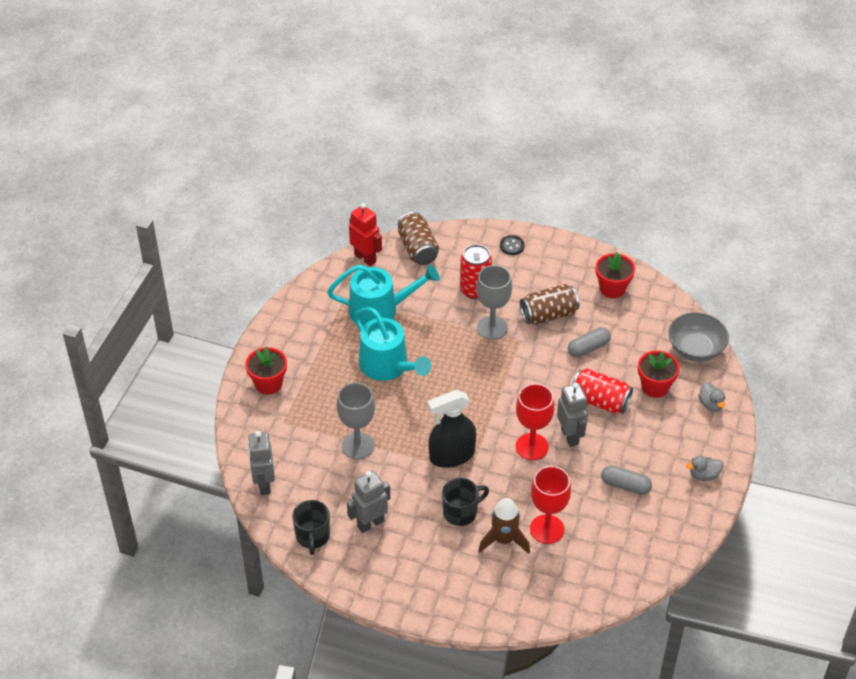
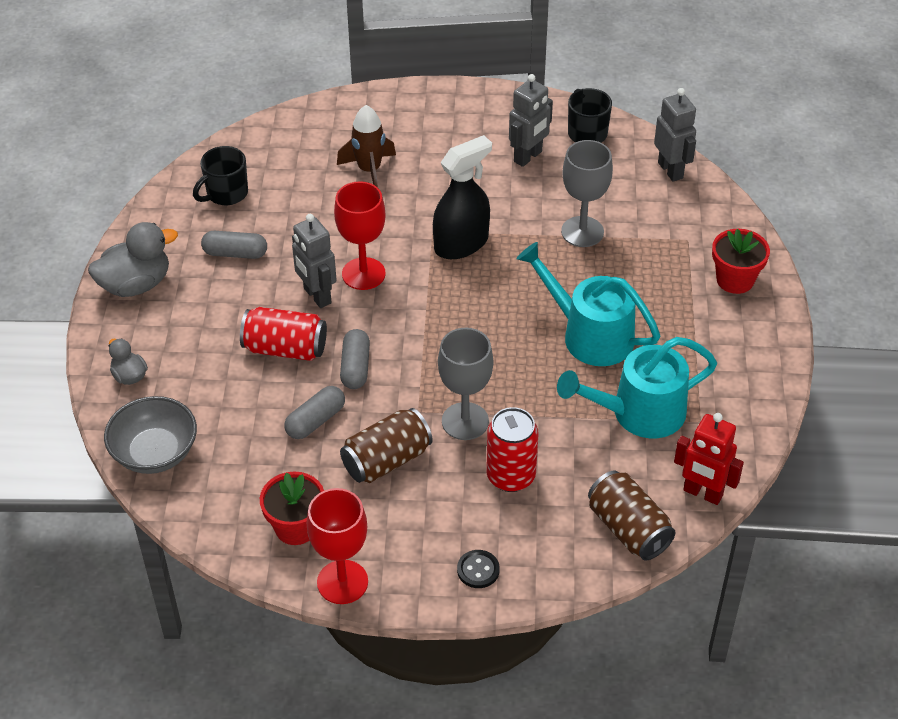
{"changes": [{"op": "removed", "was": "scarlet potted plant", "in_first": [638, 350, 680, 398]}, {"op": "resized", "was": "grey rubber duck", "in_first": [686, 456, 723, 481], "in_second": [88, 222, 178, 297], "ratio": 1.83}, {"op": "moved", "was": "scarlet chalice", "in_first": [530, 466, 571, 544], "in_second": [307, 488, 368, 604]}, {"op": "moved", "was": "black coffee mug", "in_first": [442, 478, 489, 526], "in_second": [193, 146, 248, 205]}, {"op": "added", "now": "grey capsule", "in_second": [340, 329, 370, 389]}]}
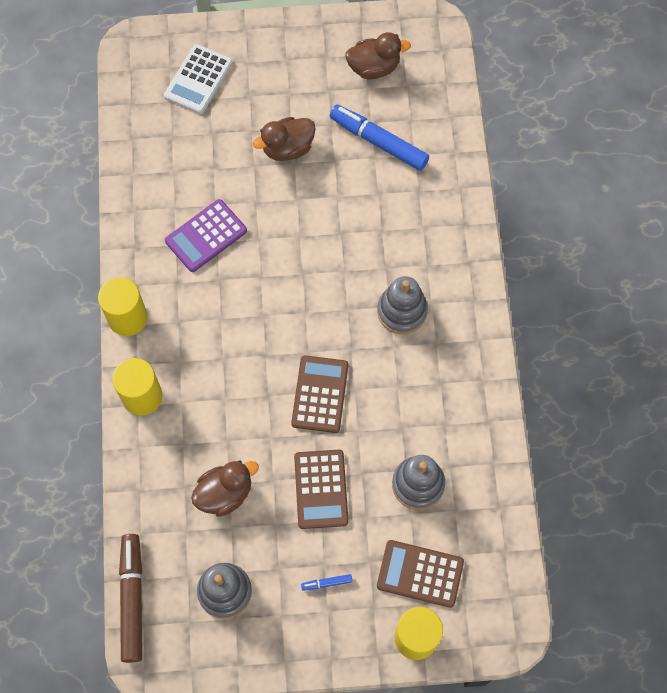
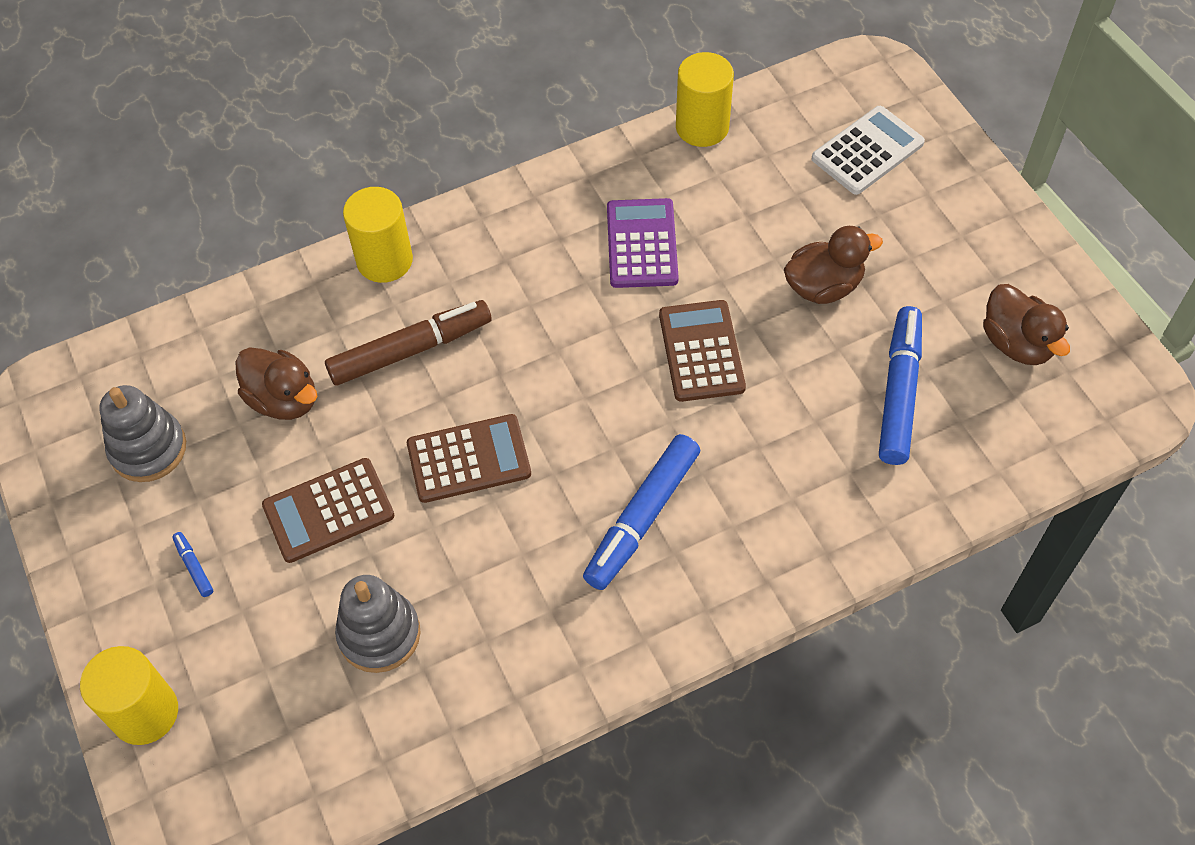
{"changes": [{"op": "turned", "was": "snow-white adding machine", "in_first": [164, 44, 233, 114], "in_second": [812, 106, 925, 195], "clockwise": 135}, {"op": "turned", "was": "dark brown rubber duck", "in_first": [253, 117, 316, 161], "in_second": [784, 226, 883, 304], "clockwise": 120}, {"op": "turned", "was": "royal purple adding machine", "in_first": [165, 199, 247, 272], "in_second": [607, 198, 679, 288], "clockwise": 60}, {"op": "replaced", "was": "grey stacking rings", "now": "royal blue marker pen", "in_first": [377, 276, 428, 334], "in_second": [583, 434, 700, 590]}, {"op": "moved", "was": "bright yellow solid cylinder", "in_first": [98, 278, 148, 336], "in_second": [676, 52, 734, 147]}, {"op": "moved", "was": "dark brown marker pen", "in_first": [119, 534, 142, 663], "in_second": [325, 300, 492, 386]}, {"op": "moved", "was": "dark brown adding machine", "in_first": [377, 540, 464, 608], "in_second": [659, 300, 746, 402]}]}
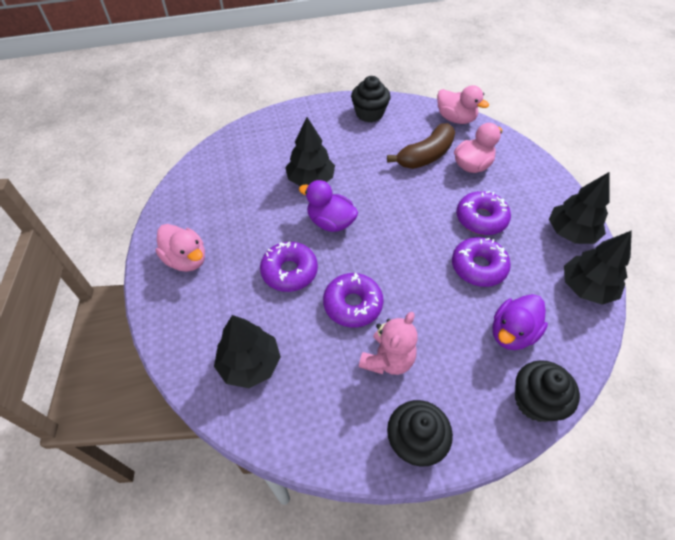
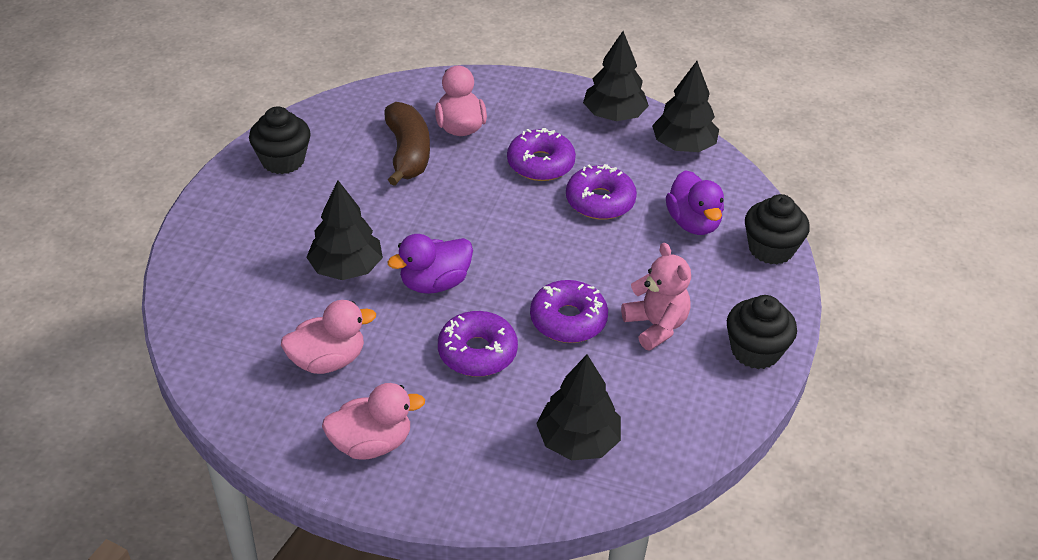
{"changes": [{"op": "moved", "was": "pink rubber duck", "in_first": [437, 85, 489, 124], "in_second": [281, 300, 376, 374]}]}
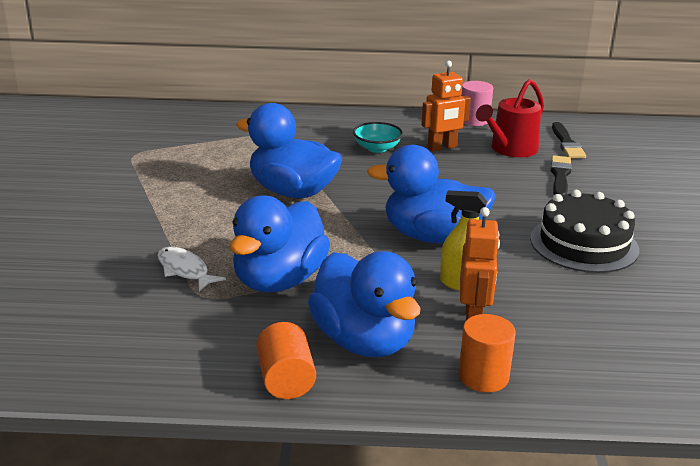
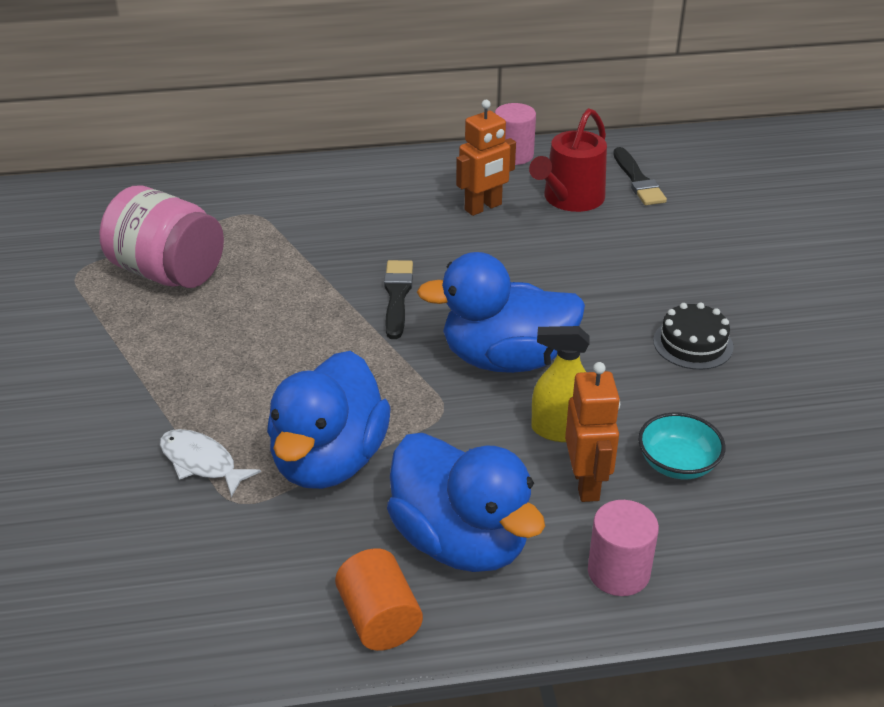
{"changes": [{"op": "removed", "was": "royal blue rubber duck", "in_first": [236, 103, 342, 198]}, {"op": "moved", "was": "turquoise deep dish", "in_first": [353, 122, 403, 153], "in_second": [638, 413, 726, 479]}, {"op": "moved", "was": "black paintbrush", "in_first": [550, 155, 572, 195], "in_second": [384, 260, 413, 339]}, {"op": "resized", "was": "black gateau", "in_first": [530, 190, 639, 273], "in_second": [653, 302, 734, 370], "ratio": 0.59}, {"op": "recoloured", "was": "bright orange solid cylinder", "now": "pink solid cylinder", "in_first": [459, 314, 516, 392], "in_second": [588, 500, 659, 596]}, {"op": "added", "now": "pink jam jar", "in_second": [100, 185, 224, 288]}]}
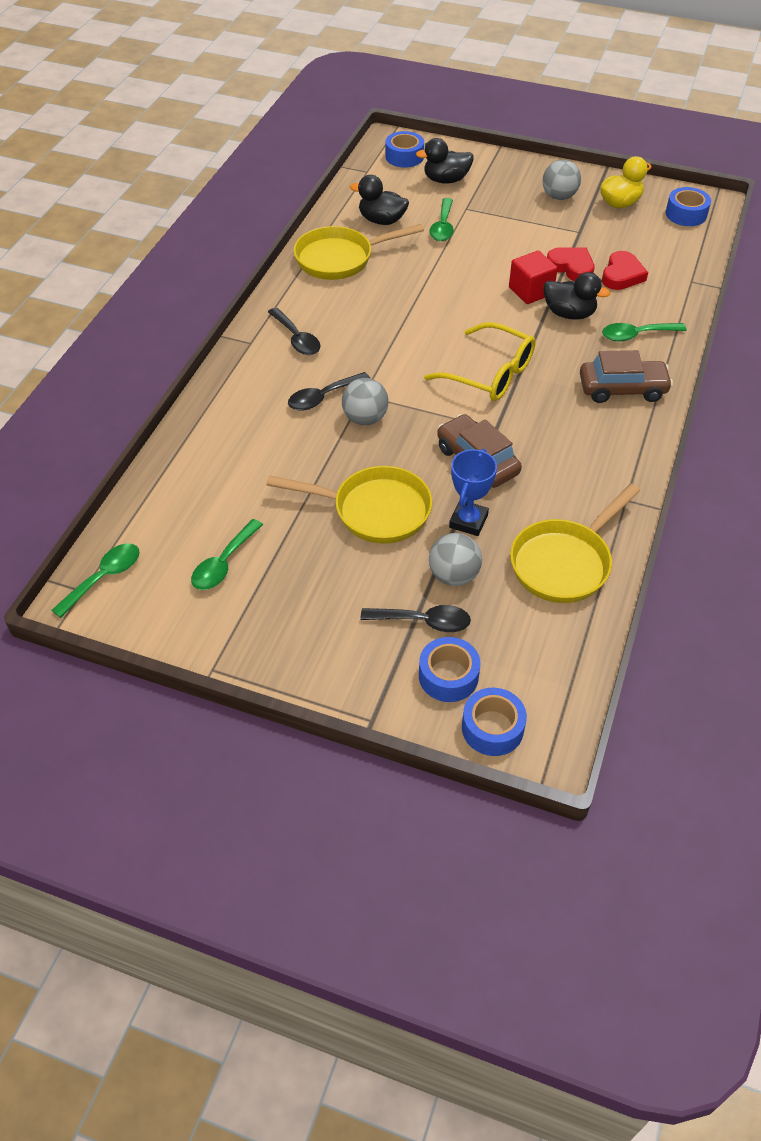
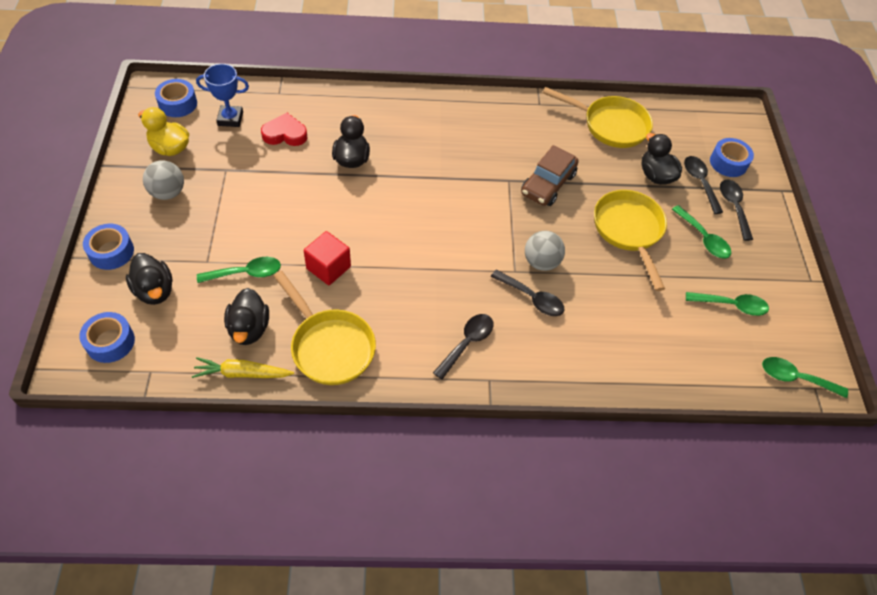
{"changes": [{"op": "removed", "was": "scarlet heart", "in_first": [547, 247, 594, 281]}, {"op": "moved", "was": "scarlet solid cube", "in_first": [509, 251, 558, 304], "in_second": [304, 231, 351, 285]}, {"op": "removed", "was": "bright yellow spectacles", "in_first": [424, 322, 536, 401]}, {"op": "moved", "was": "emerald tablespoon", "in_first": [602, 323, 687, 342], "in_second": [672, 205, 731, 259]}, {"op": "removed", "was": "dark brown car", "in_first": [580, 350, 673, 403]}, {"op": "moved", "was": "royal blue prize cup", "in_first": [449, 449, 497, 536], "in_second": [196, 64, 249, 127]}, {"op": "replaced", "was": "grey play ball", "now": "black rubber duck", "in_first": [429, 533, 482, 586], "in_second": [641, 133, 682, 185]}, {"op": "moved", "was": "royal blue sticky tape", "in_first": [462, 688, 527, 756], "in_second": [83, 224, 134, 270]}, {"op": "added", "now": "black tablespoon", "in_second": [720, 179, 753, 241]}, {"op": "added", "now": "bright yellow toy carrot", "in_second": [192, 357, 294, 378]}]}
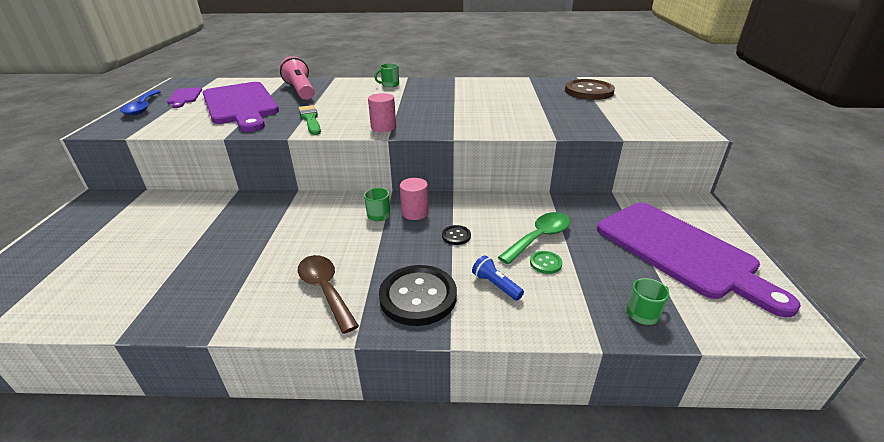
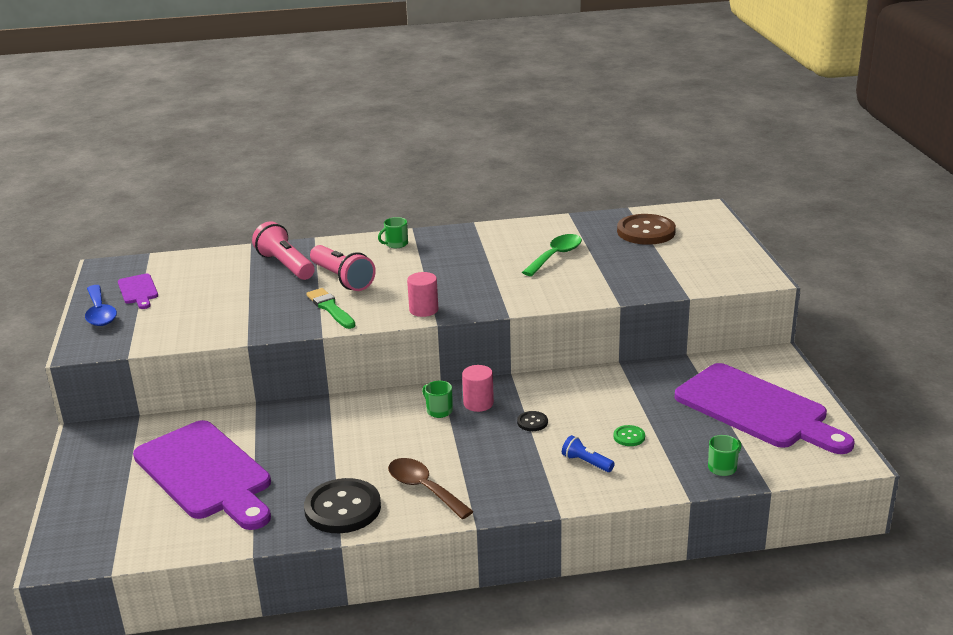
{"changes": [{"op": "moved", "was": "royal purple chopping board", "in_first": [203, 82, 279, 132], "in_second": [133, 420, 271, 530]}, {"op": "moved", "was": "emerald tablespoon", "in_first": [498, 212, 570, 264], "in_second": [522, 234, 582, 276]}, {"op": "moved", "was": "black button", "in_first": [379, 265, 457, 326], "in_second": [304, 478, 381, 533]}, {"op": "added", "now": "pink torch", "in_second": [310, 245, 376, 291]}]}
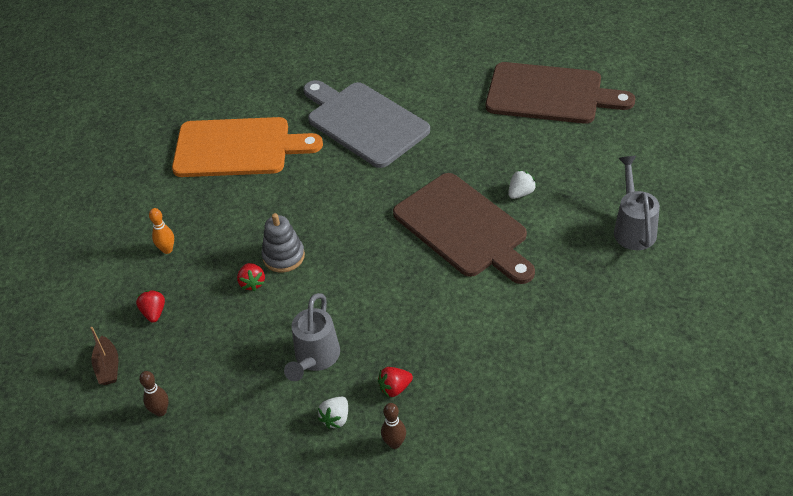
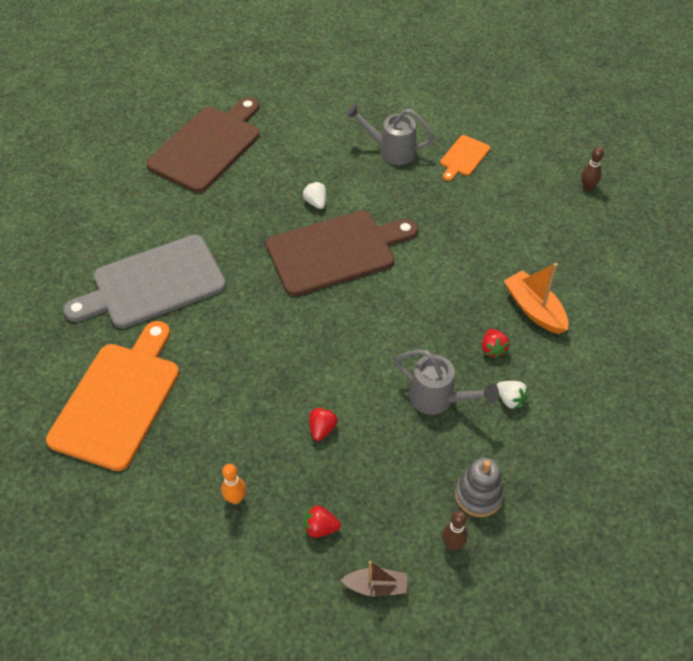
{"changes": [{"op": "moved", "was": "grey stacking rings", "in_first": [262, 213, 305, 272], "in_second": [455, 458, 504, 517]}, {"op": "turned", "was": "scarlet strawberry", "in_first": [237, 263, 265, 291], "in_second": [309, 407, 338, 441], "clockwise": -75}, {"op": "moved", "was": "dark brown bowling pin", "in_first": [381, 403, 406, 449], "in_second": [581, 147, 604, 191]}, {"op": "added", "now": "bright orange chopping board", "in_second": [440, 135, 490, 181]}, {"op": "added", "now": "bright orange toy boat", "in_second": [504, 263, 568, 334]}]}
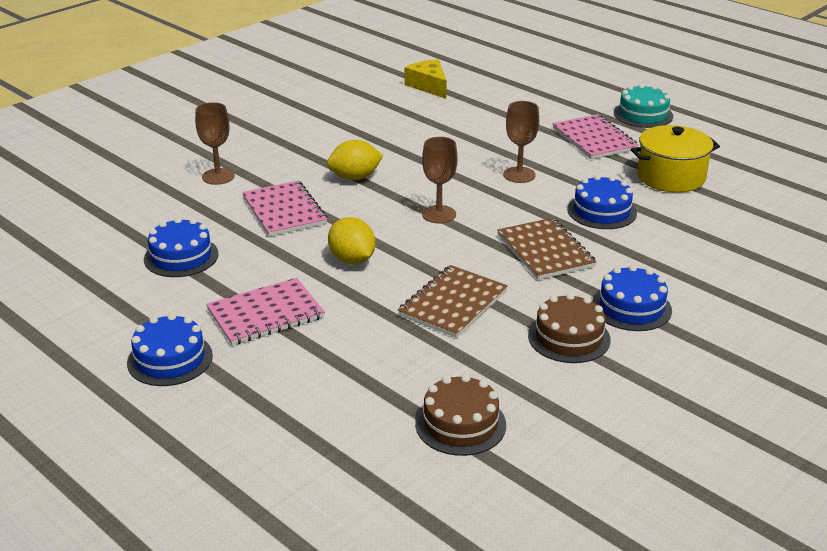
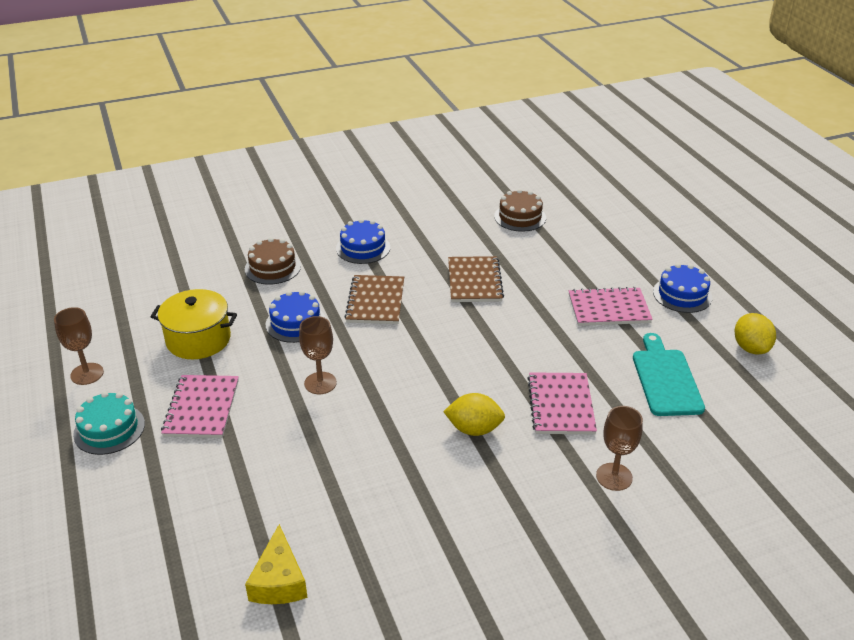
{"changes": [{"op": "moved", "was": "dark brown chalice", "in_first": [422, 137, 458, 223], "in_second": [54, 307, 104, 385]}, {"op": "replaced", "was": "royal blue gateau", "now": "turquoise chopping board", "in_first": [144, 217, 219, 277], "in_second": [633, 333, 705, 416]}, {"op": "moved", "was": "bright yellow toy lemon", "in_first": [328, 217, 376, 264], "in_second": [734, 313, 776, 354]}, {"op": "turned", "was": "dark brown notebook", "in_first": [398, 265, 508, 338], "in_second": [448, 256, 504, 302], "clockwise": -60}, {"op": "moved", "was": "dark brown gateau", "in_first": [528, 293, 611, 363], "in_second": [245, 237, 301, 285]}]}
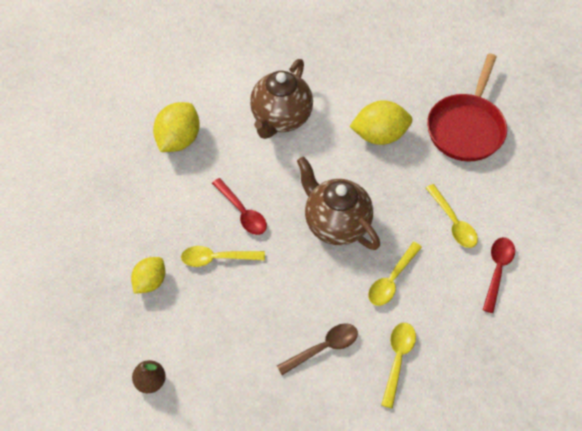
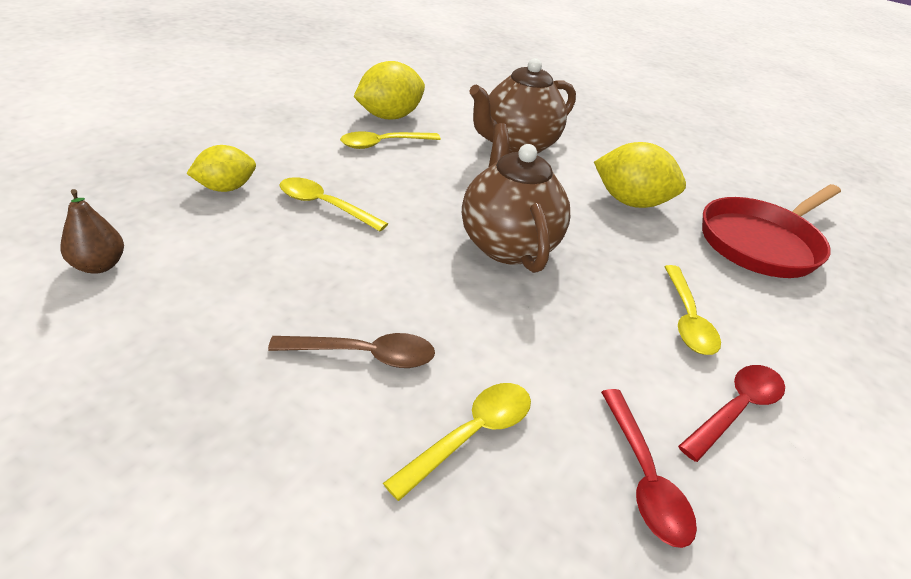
{"changes": [{"op": "moved", "was": "scarlet tablespoon", "in_first": [212, 178, 267, 235], "in_second": [601, 389, 697, 548]}, {"op": "moved", "was": "bright yellow tablespoon", "in_first": [368, 242, 422, 306], "in_second": [340, 131, 441, 149]}]}
